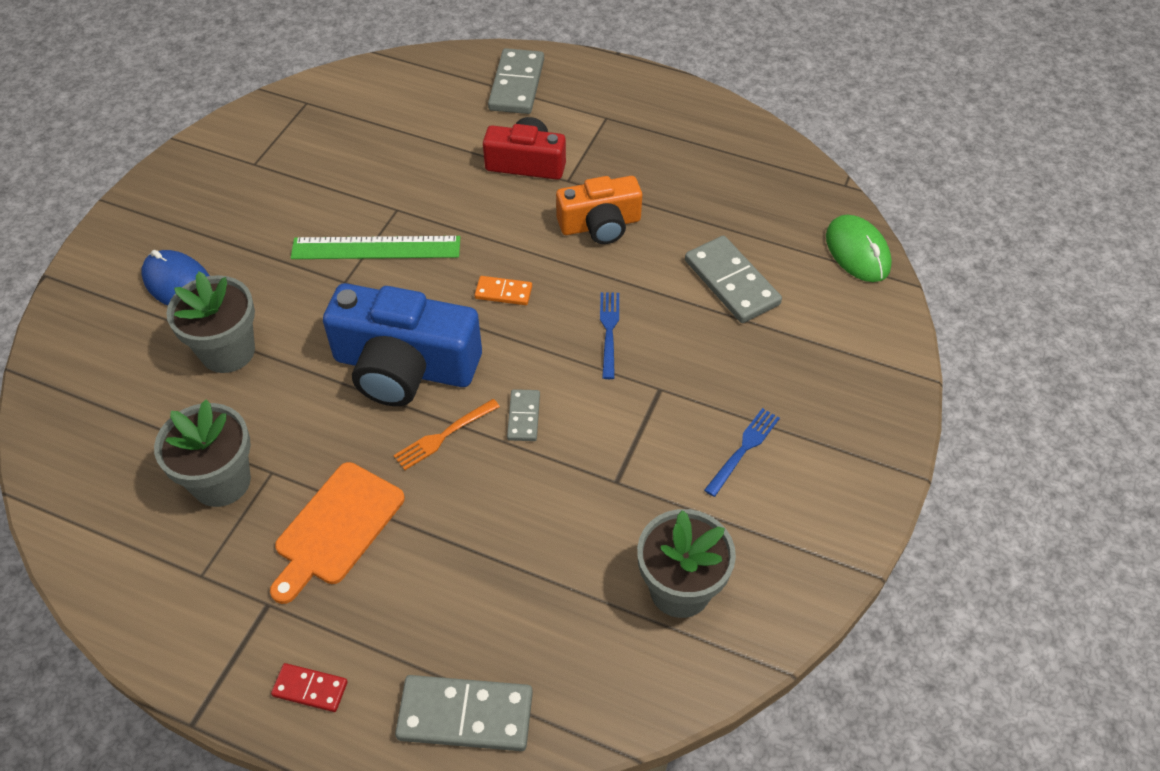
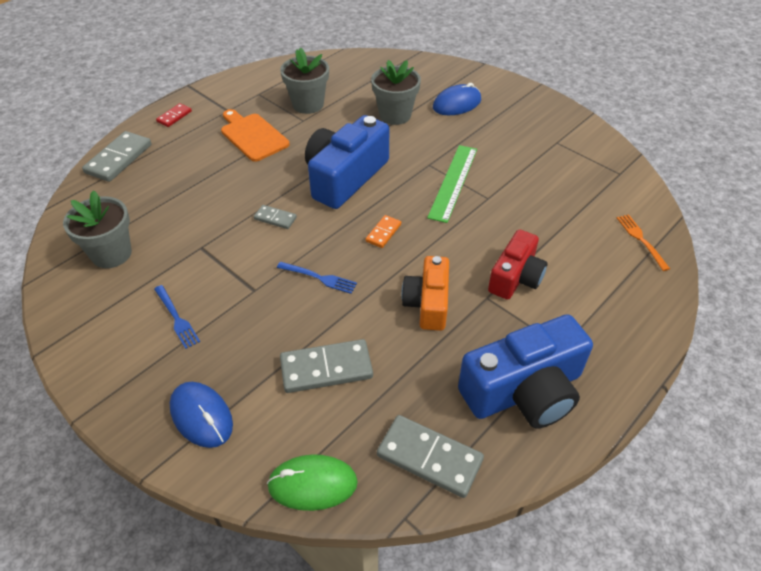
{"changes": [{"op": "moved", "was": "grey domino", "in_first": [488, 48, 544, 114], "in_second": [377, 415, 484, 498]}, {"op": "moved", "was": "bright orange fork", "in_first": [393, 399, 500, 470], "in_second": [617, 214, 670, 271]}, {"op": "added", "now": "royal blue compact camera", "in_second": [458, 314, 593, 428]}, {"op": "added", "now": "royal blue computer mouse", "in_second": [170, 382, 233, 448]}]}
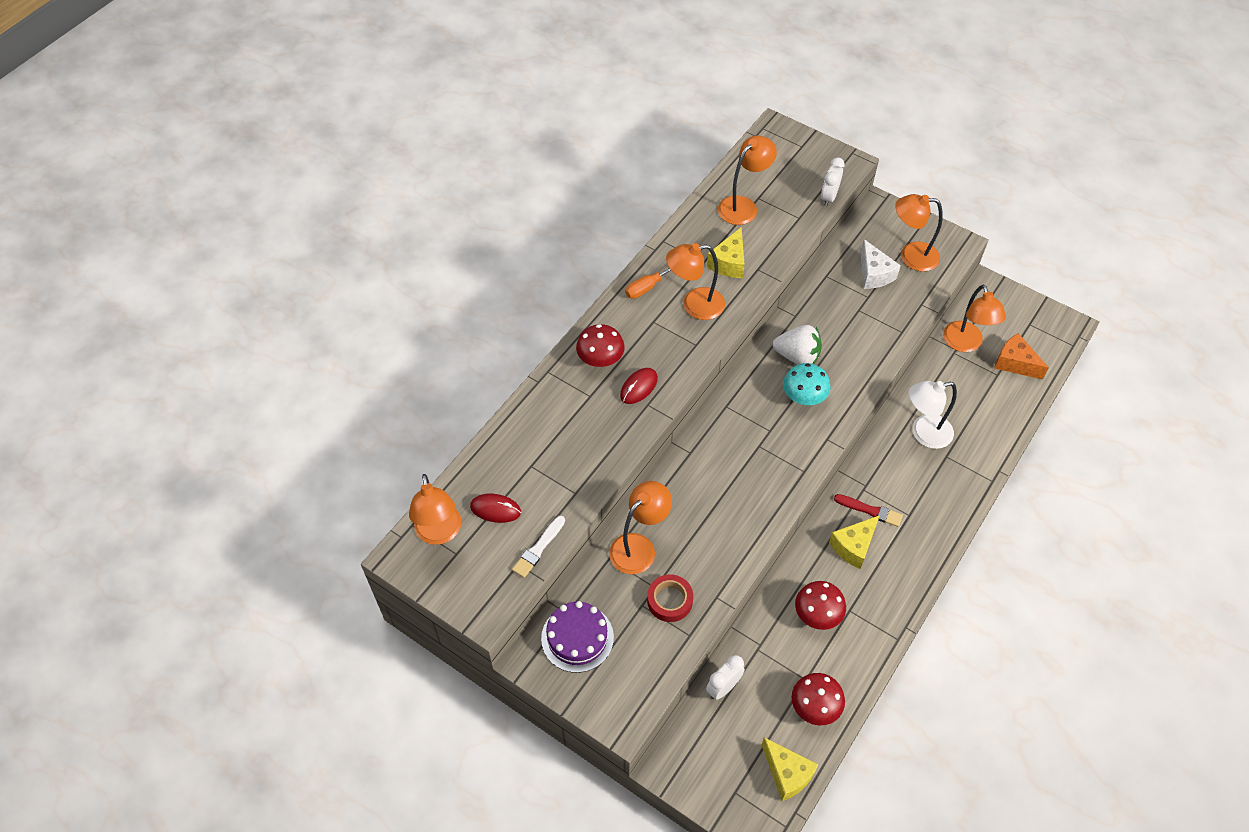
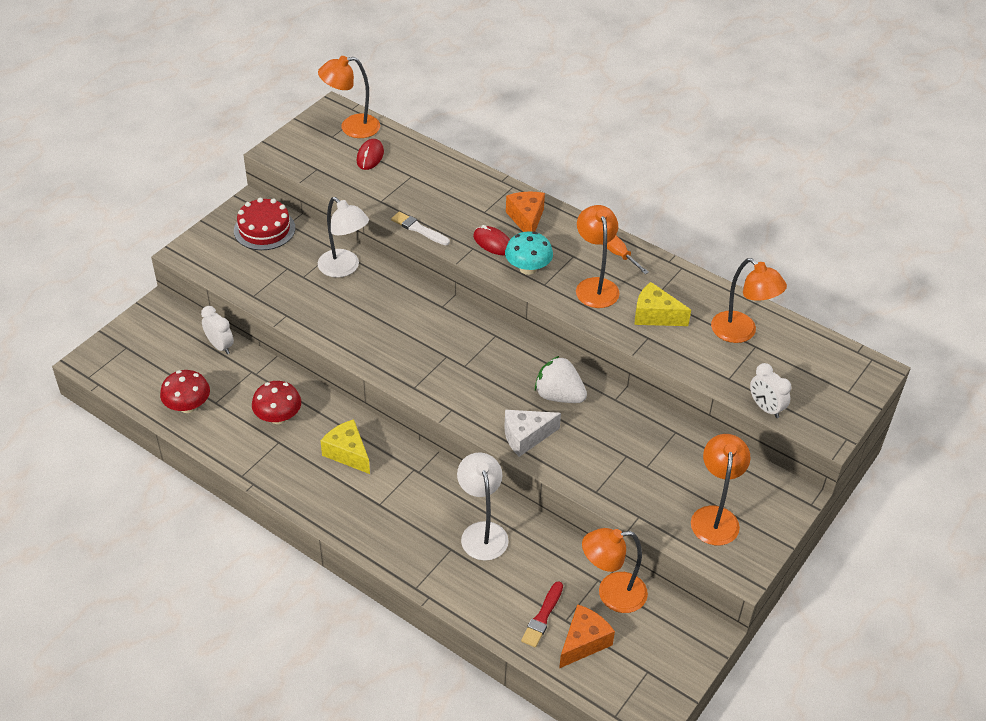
{"changes": [{"op": "turned", "was": "snow-white bedside clock", "in_first": [821, 157, 845, 207], "in_second": [750, 363, 791, 418], "clockwise": -150}, {"op": "moved", "was": "snow-white cheese", "in_first": [861, 239, 901, 289], "in_second": [505, 410, 561, 457]}, {"op": "replaced", "was": "scarlet mushroom", "now": "bright orange cheese", "in_first": [576, 324, 625, 367], "in_second": [506, 192, 545, 232]}, {"op": "turned", "was": "snow-white strawberry", "in_first": [773, 325, 822, 365], "in_second": [535, 356, 587, 403], "clockwise": 105}, {"op": "moved", "was": "turquoise mushroom", "in_first": [783, 363, 831, 405], "in_second": [505, 231, 553, 275]}, {"op": "recoloured", "was": "bright orange desk lamp", "now": "snow-white desk lamp", "in_first": [609, 481, 672, 574], "in_second": [318, 197, 369, 278]}, {"op": "moved", "was": "scarlet paintbrush", "in_first": [834, 494, 903, 527], "in_second": [521, 581, 563, 647]}, {"op": "moved", "was": "snow-white paintbrush", "in_first": [512, 516, 565, 578], "in_second": [391, 212, 450, 245]}, {"op": "removed", "was": "scarlet sticky tape", "in_first": [647, 574, 693, 622]}, {"op": "recoloured", "was": "royal purple gateau", "now": "scarlet gateau", "in_first": [541, 601, 614, 673], "in_second": [234, 198, 295, 250]}, {"op": "removed", "was": "bright yellow cheese", "in_first": [762, 737, 819, 801]}]}
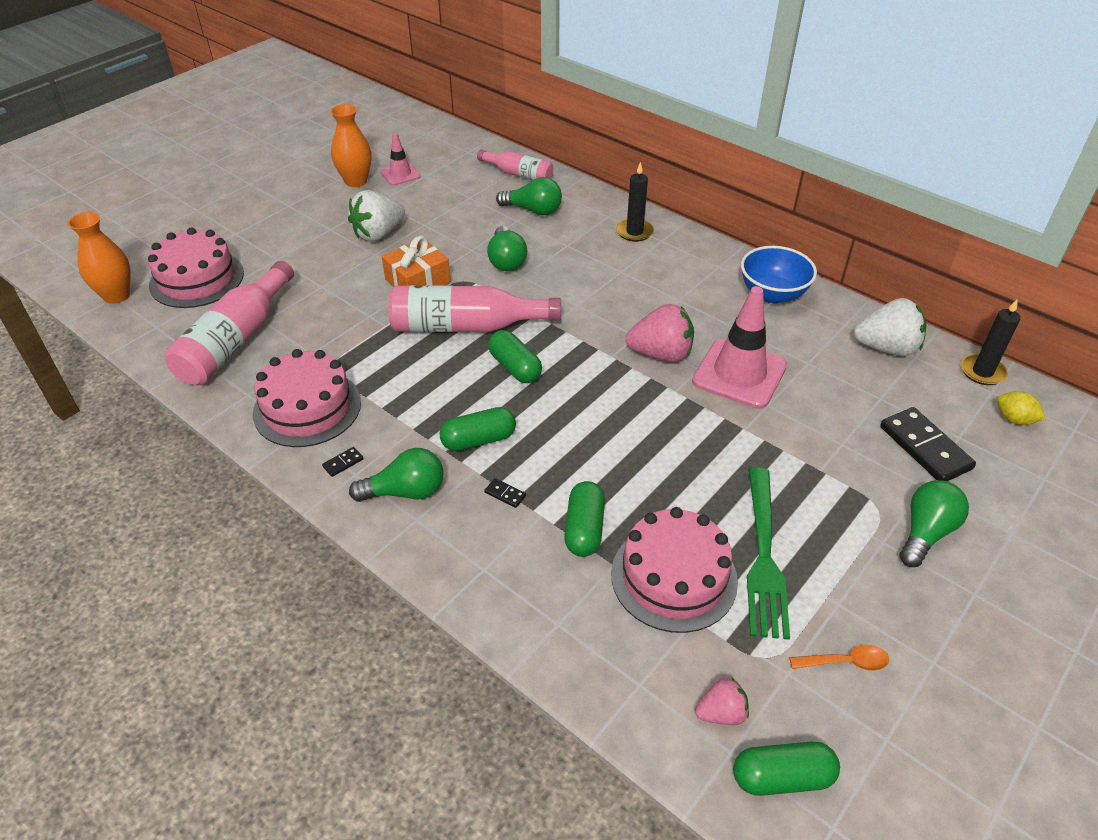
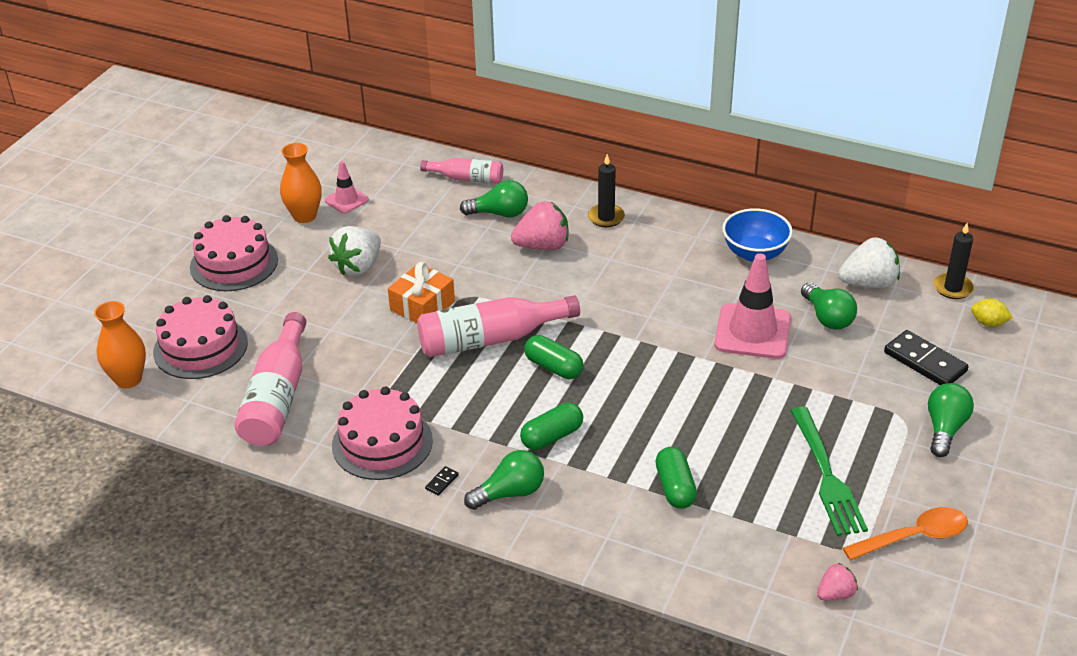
{"changes": [{"op": "moved", "was": "emerald lightbulb", "in_first": [487, 226, 527, 271], "in_second": [801, 283, 857, 330]}, {"op": "moved", "was": "pink strawberry", "in_first": [625, 304, 694, 362], "in_second": [511, 201, 568, 250]}, {"op": "removed", "was": "black domino", "in_first": [484, 478, 526, 508]}, {"op": "moved", "was": "pink gateau", "in_first": [611, 507, 738, 633], "in_second": [190, 215, 278, 291]}, {"op": "resized", "was": "bright orange tablespoon", "in_first": [789, 645, 889, 671], "in_second": [843, 507, 968, 561], "ratio": 1.69}, {"op": "removed", "was": "emerald capsule", "in_first": [733, 742, 840, 796]}]}
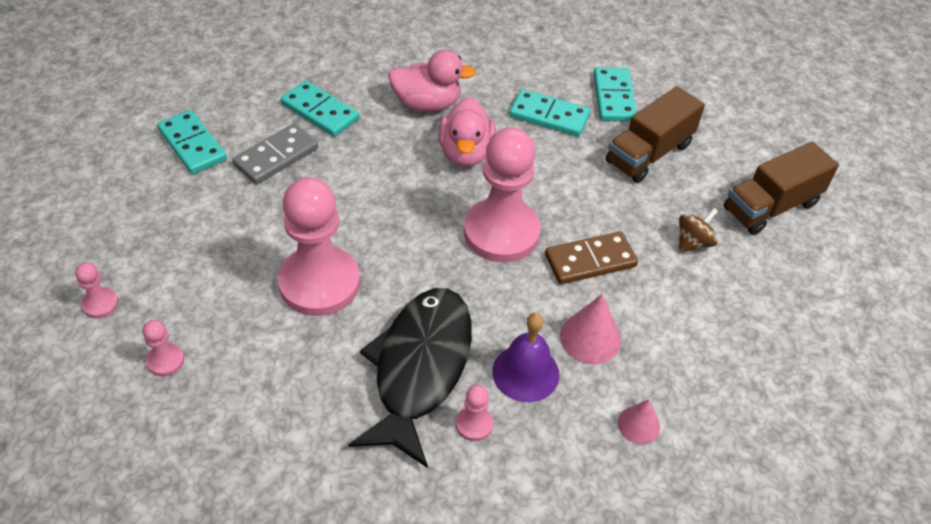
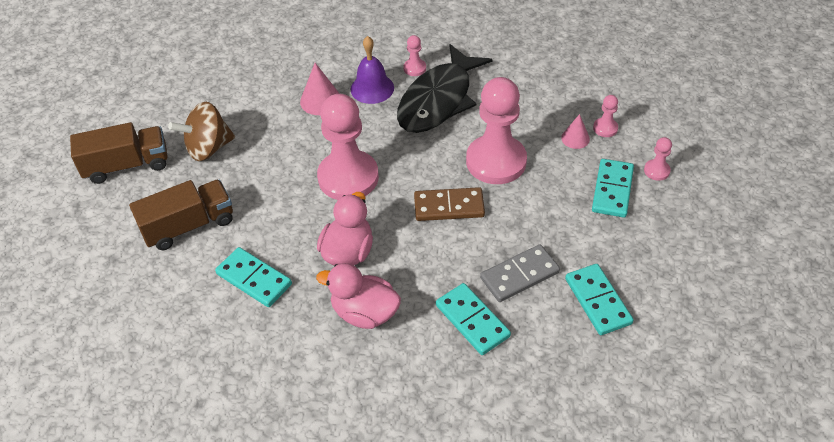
{"changes": [{"op": "moved", "was": "turquoise domino", "in_first": [594, 67, 637, 122], "in_second": [592, 159, 634, 218]}, {"op": "resized", "was": "dark brown whirligig", "in_first": [679, 208, 718, 253], "in_second": [168, 102, 235, 161], "ratio": 1.68}, {"op": "moved", "was": "dark brown domino", "in_first": [545, 231, 638, 284], "in_second": [414, 187, 485, 221]}, {"op": "moved", "was": "pink cone shape", "in_first": [618, 399, 660, 444], "in_second": [561, 114, 590, 149]}]}
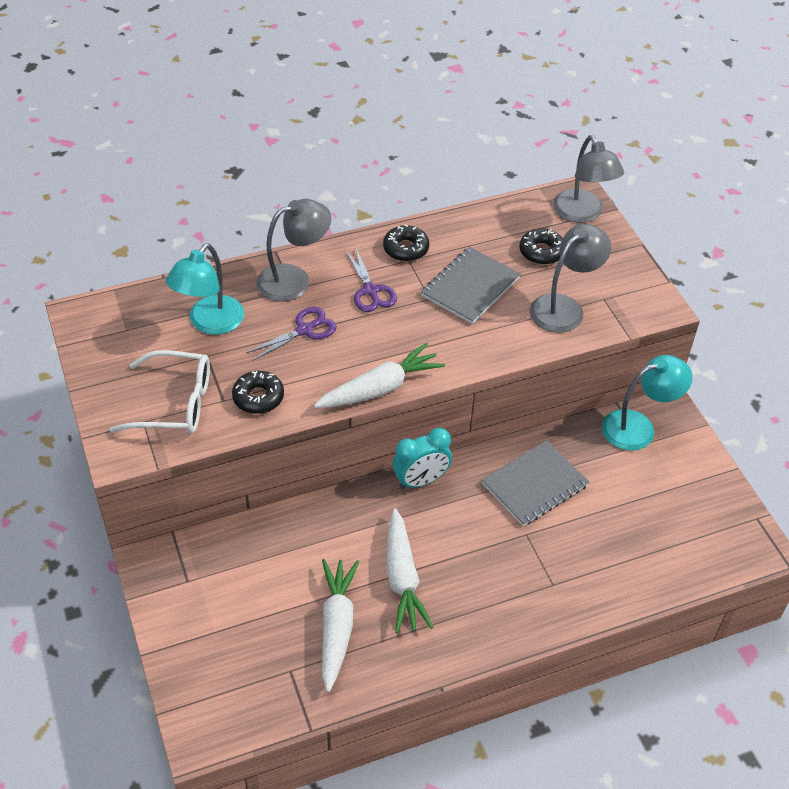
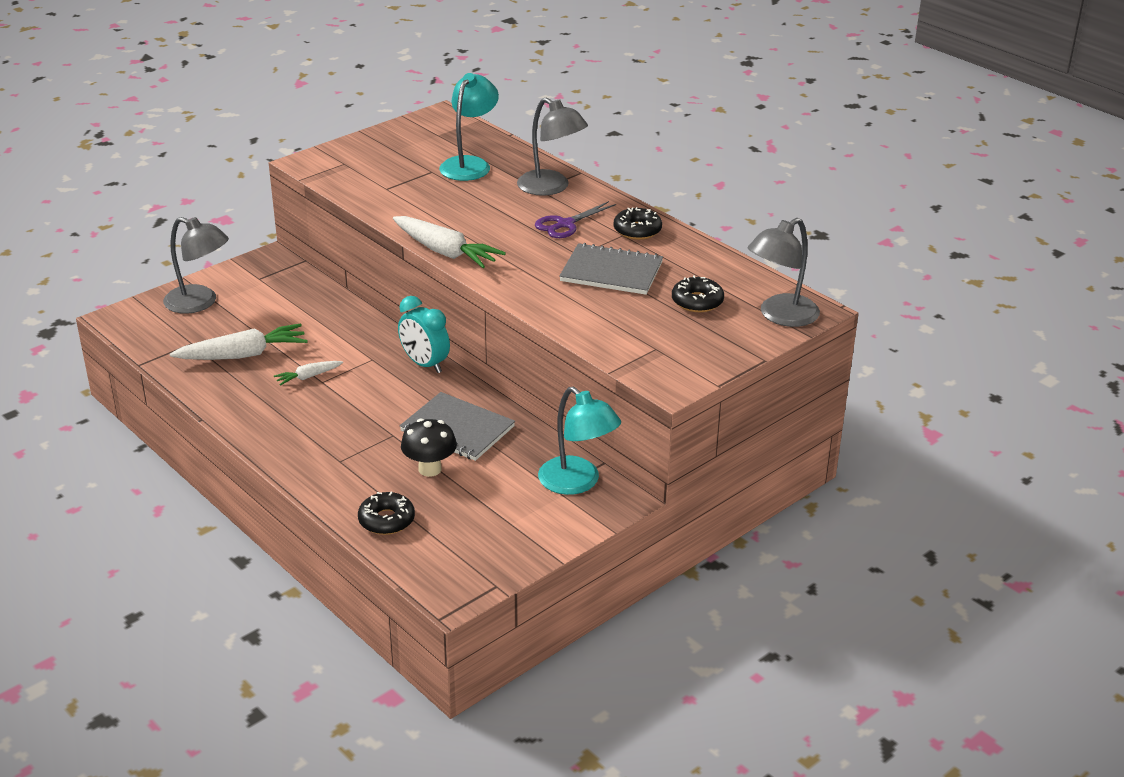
{"changes": [{"op": "moved", "was": "grey desk lamp", "in_first": [530, 224, 611, 333], "in_second": [163, 217, 229, 314]}, {"op": "turned", "was": "turquoise desk lamp", "in_first": [165, 243, 244, 335], "in_second": [439, 73, 499, 181], "clockwise": 105}, {"op": "removed", "was": "royal purple pair of scissors", "in_first": [246, 307, 337, 361]}, {"op": "removed", "was": "snow-white spectacles", "in_first": [109, 350, 210, 434]}, {"op": "moved", "was": "black donut", "in_first": [232, 371, 284, 414], "in_second": [358, 492, 415, 535]}, {"op": "resized", "was": "snow-white toy carrot", "in_first": [387, 508, 434, 633], "in_second": [274, 361, 343, 386], "ratio": 0.52}, {"op": "added", "now": "black mushroom", "in_second": [401, 419, 457, 477]}]}
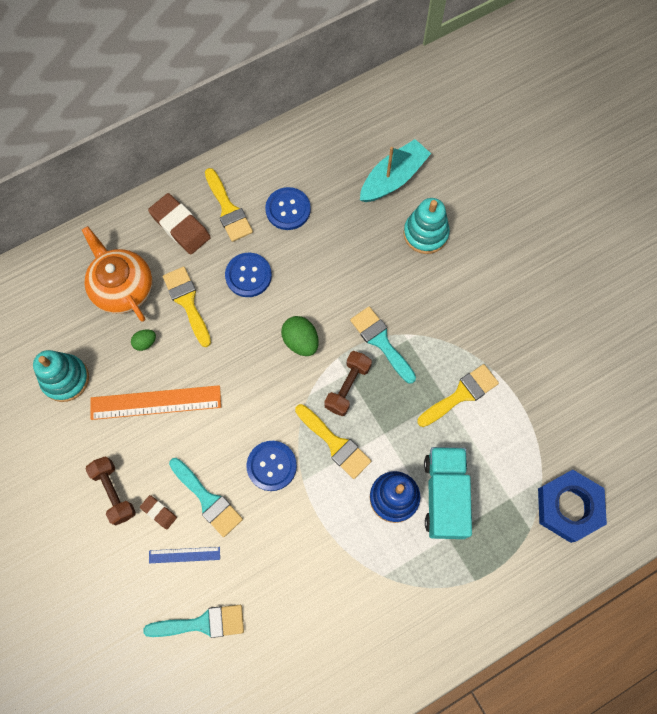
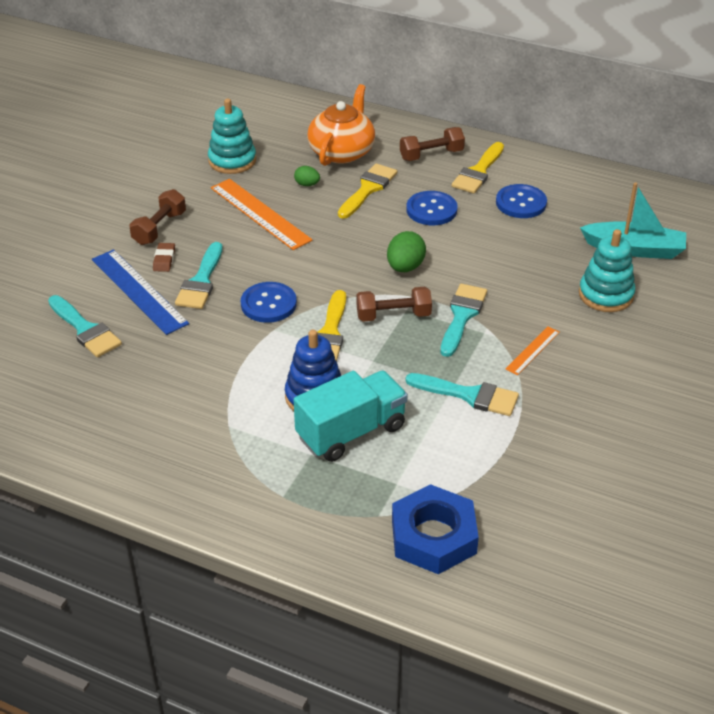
{"changes": [{"op": "replaced", "was": "dark brown gum eraser", "now": "dark brown dumbbell", "in_first": [148, 193, 211, 254], "in_second": [400, 127, 465, 161]}, {"op": "recoloured", "was": "bright yellow paintbrush", "now": "turquoise paintbrush", "in_first": [417, 364, 499, 427], "in_second": [406, 373, 519, 416]}, {"op": "resized", "was": "royal blue straightedge", "in_first": [149, 547, 220, 563], "in_second": [92, 250, 189, 335], "ratio": 1.94}, {"op": "added", "now": "bright orange straightedge", "in_second": [506, 327, 560, 375]}]}
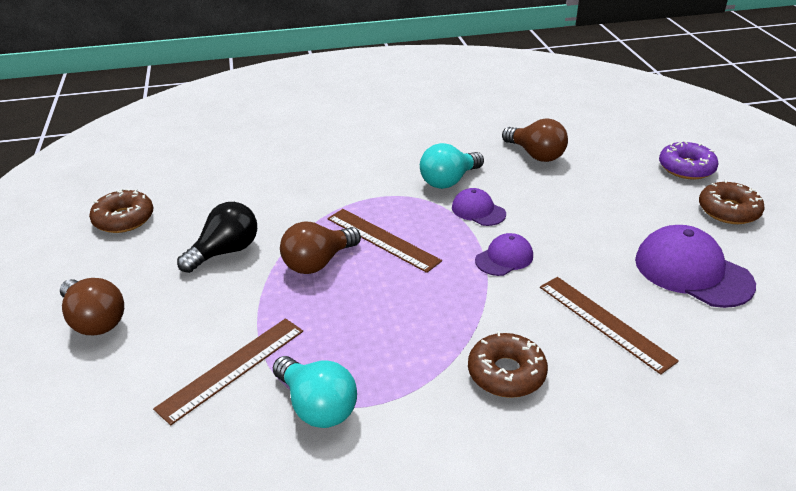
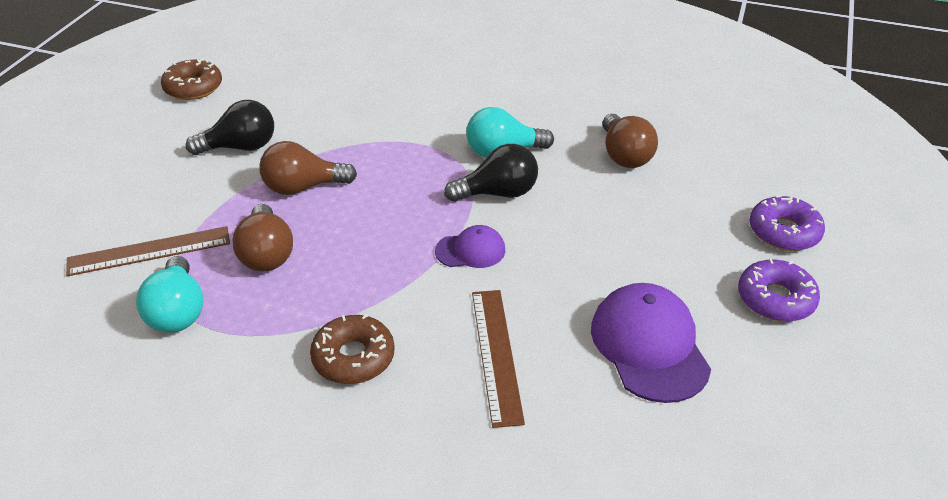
{"changes": [{"op": "recoloured", "was": "dark brown donut", "now": "royal purple donut", "in_first": [699, 180, 765, 224], "in_second": [738, 258, 820, 322]}, {"op": "replaced", "was": "royal purple peaked cap", "now": "black lightbulb", "in_first": [452, 188, 506, 226], "in_second": [444, 144, 538, 202]}, {"op": "removed", "was": "dark brown straightedge", "in_first": [327, 209, 442, 273]}, {"op": "moved", "was": "dark brown lightbulb", "in_first": [60, 278, 124, 335], "in_second": [232, 204, 293, 271]}]}
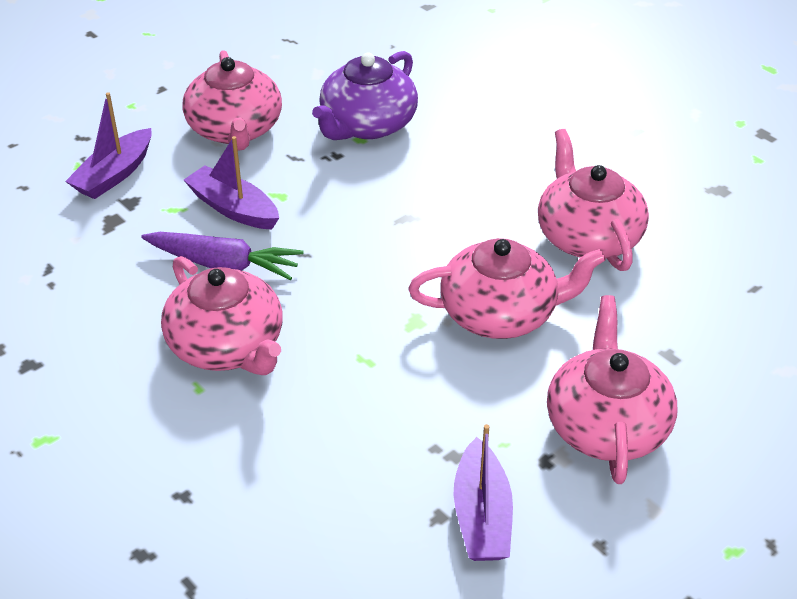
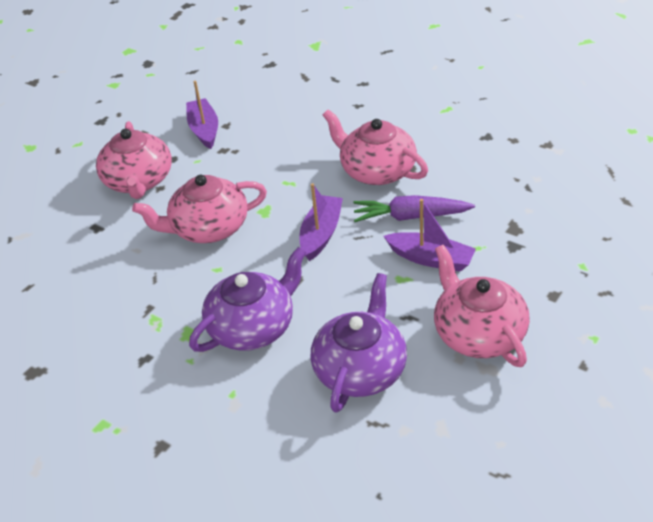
{"changes": [{"op": "moved", "was": "royal purple toy boat", "in_first": [65, 92, 152, 199], "in_second": [300, 183, 343, 261]}, {"op": "removed", "was": "pink china teapot", "in_first": [538, 129, 649, 271]}, {"op": "added", "now": "royal purple china teapot", "in_second": [189, 247, 306, 352]}]}
